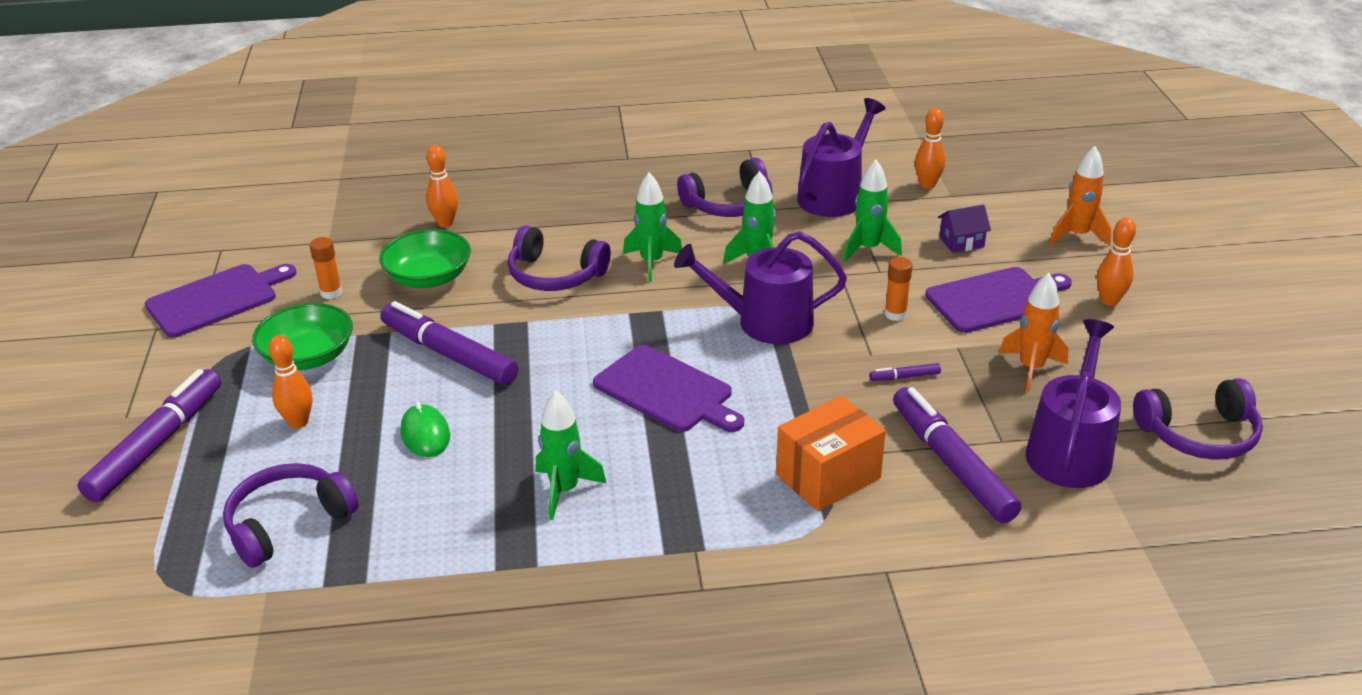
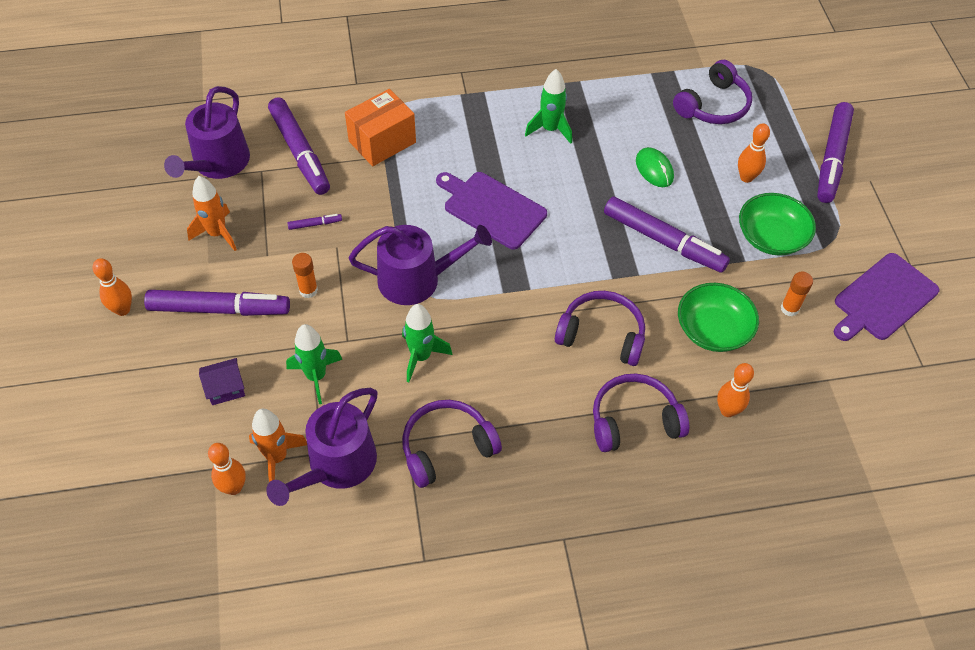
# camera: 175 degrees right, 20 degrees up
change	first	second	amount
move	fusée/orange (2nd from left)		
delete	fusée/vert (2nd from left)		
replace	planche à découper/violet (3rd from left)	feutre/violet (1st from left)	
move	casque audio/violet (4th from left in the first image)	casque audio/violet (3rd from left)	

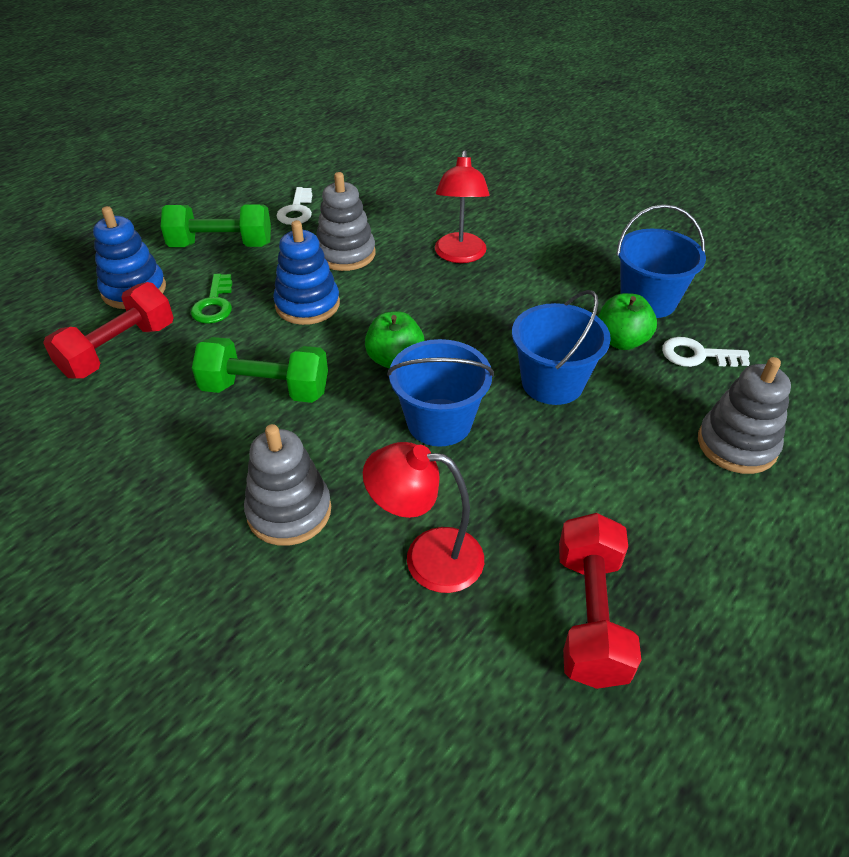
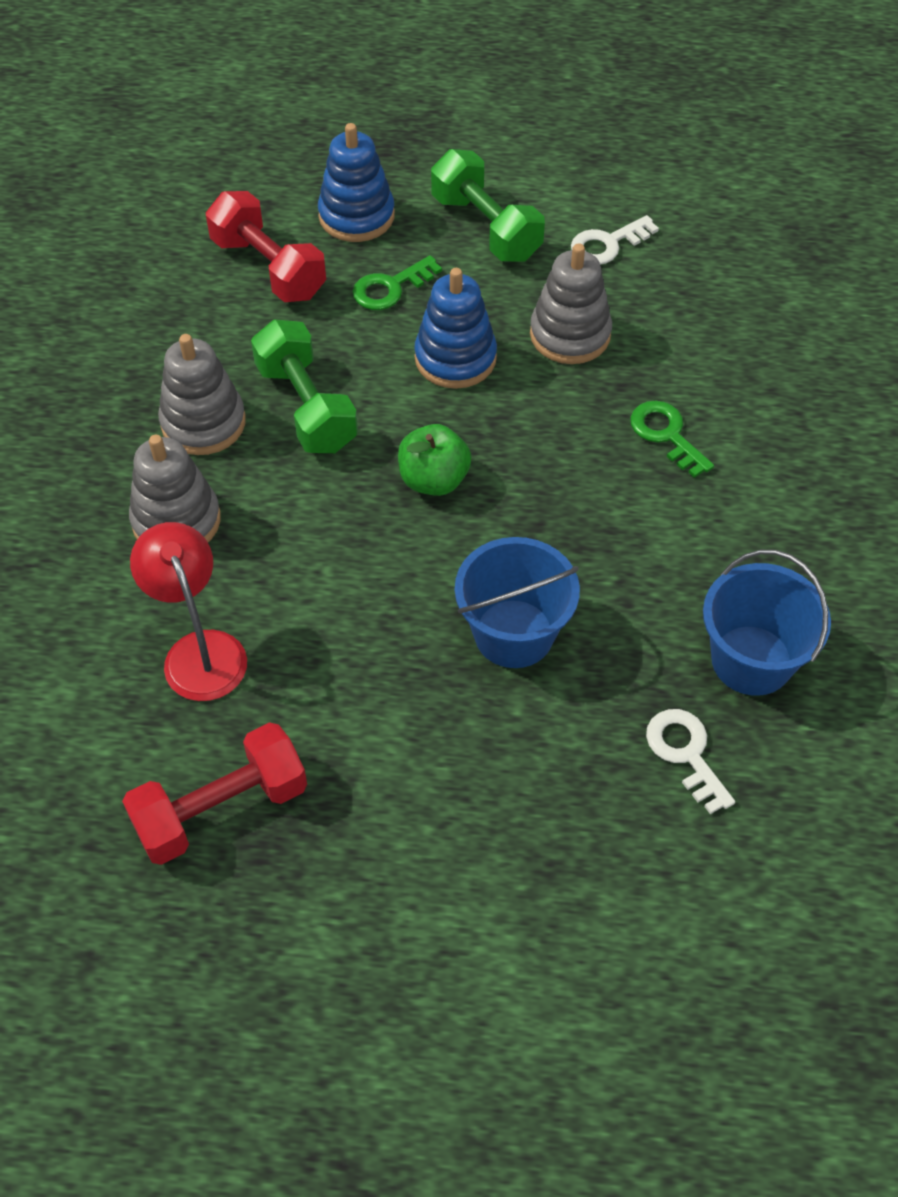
# camera: 55 degrees right, 10 degrees up
change	first	second	amount
replace	lampe/rouge (2nd from left)	clé/vert (2nd from left)	
rotate	haltère/rouge (1st from left in the first image)	haltère/rouge (2nd from left)	45 degrees clockwise
delete	pomme/vert (2nd from left)		
delete	seau/bleu (1st from left)		
move	jouet à empiler/gris (3rd from left in the first image)	jouet à empiler/gris (2nd from left)	

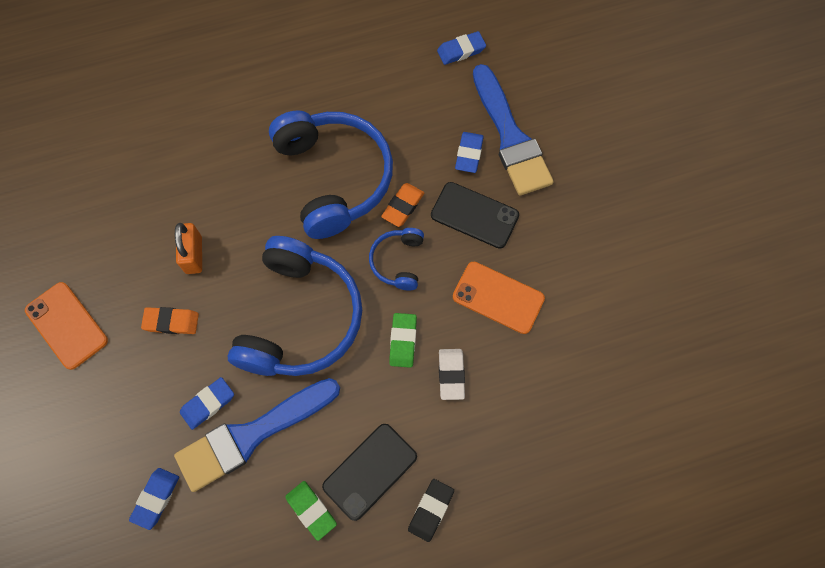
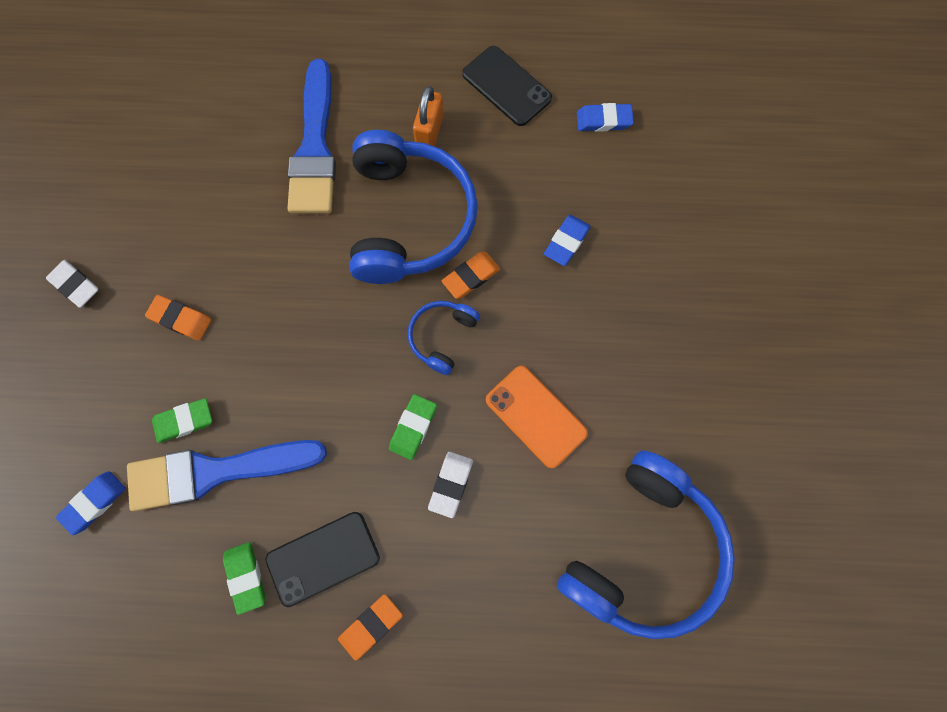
# camera: 20 degrees right, 5 degrees up
change	first	second	amount
move	pinceau/bleu (2nd from left)		
move	téléphone/noir (2nd from left)		
move	cadenas/orange		
move	casque audio/bleu (1st from left in the first image)	casque audio/bleu (3rd from left)	
replace	téléphone/orange (1st from left)	gomme/blanc (1st from left)	
recolor	gomme/bleu (2nd from left)	gomme/vert (1st from left)	
recolor	gomme/noir	gomme/orange (2nd from left)	

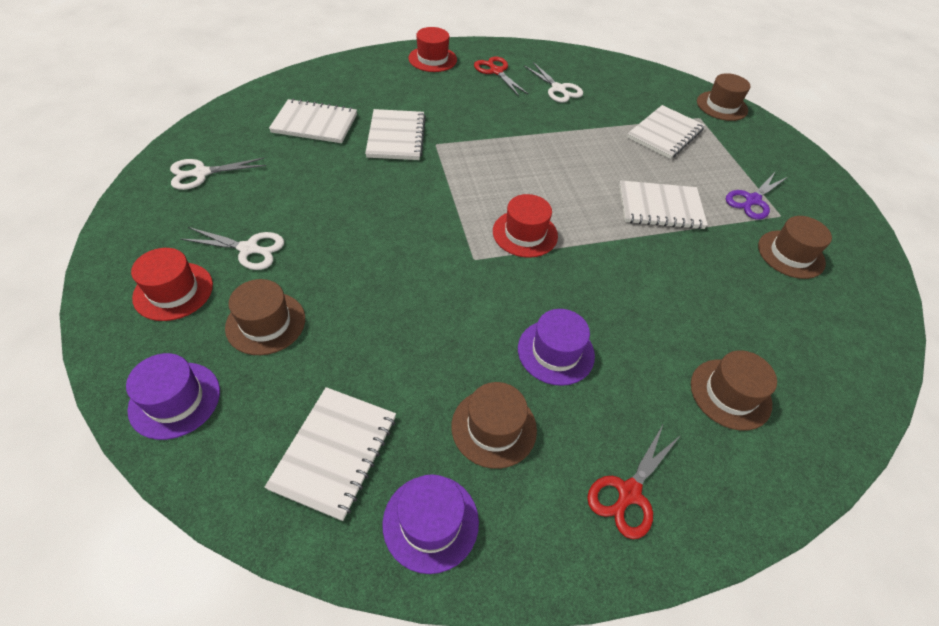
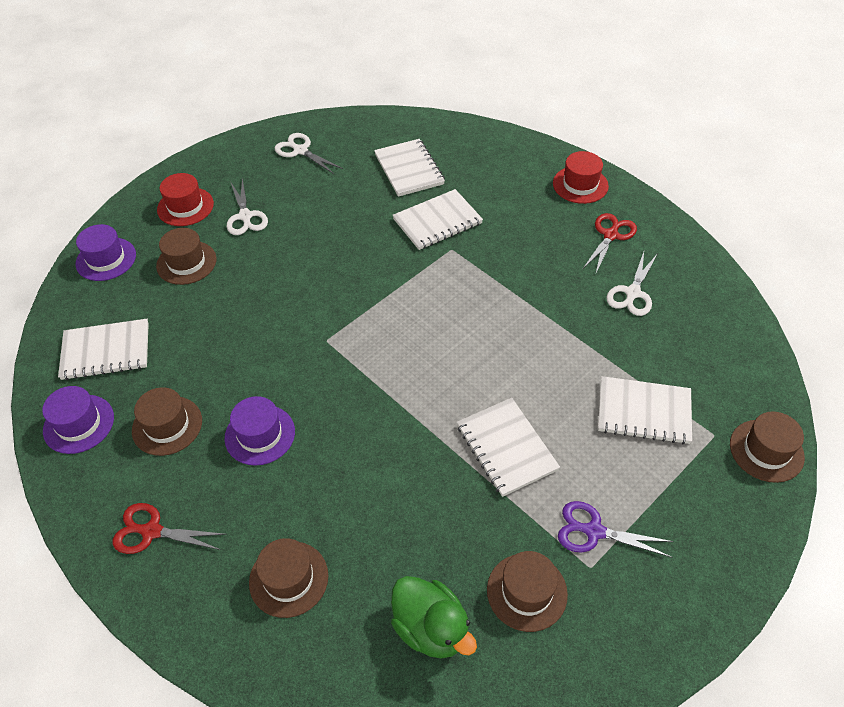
# camera: 65 degrees right, 0 degrees up
change	first	second	amount
delete	chapeau/rouge (3rd from left)		
insert		canard/vert	

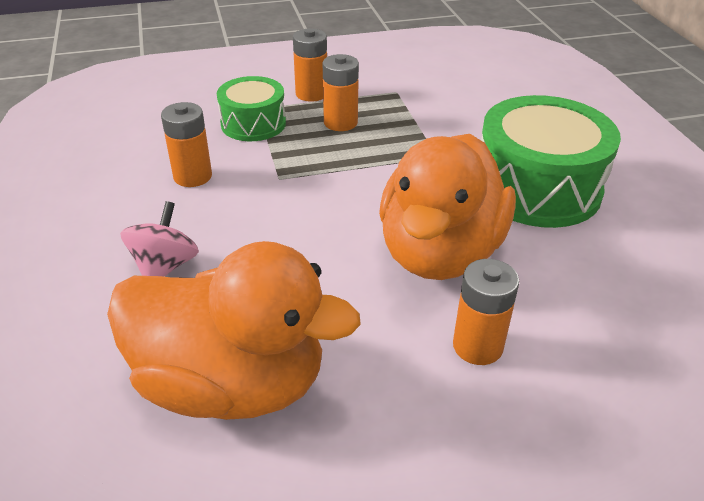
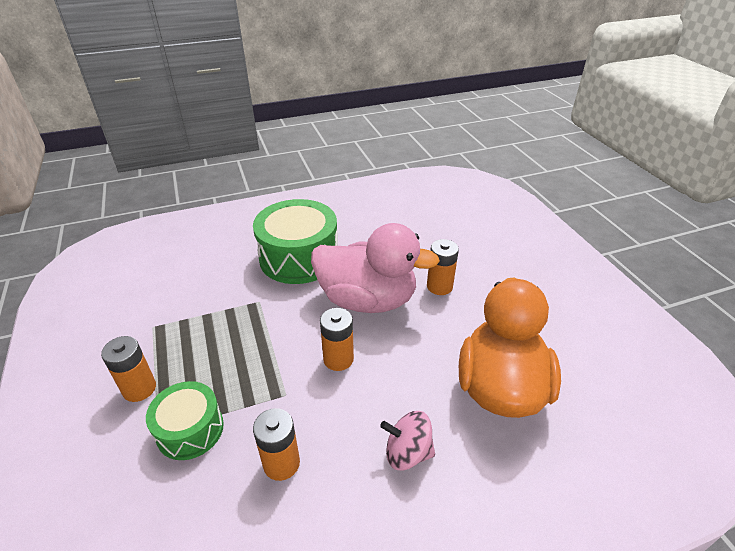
# camera: 95 degrees left, 0 degrees up
change	first	second	amount
move	pile/orange (3rd from left)		
recolor	canard/orange (2nd from left)	canard/rose	

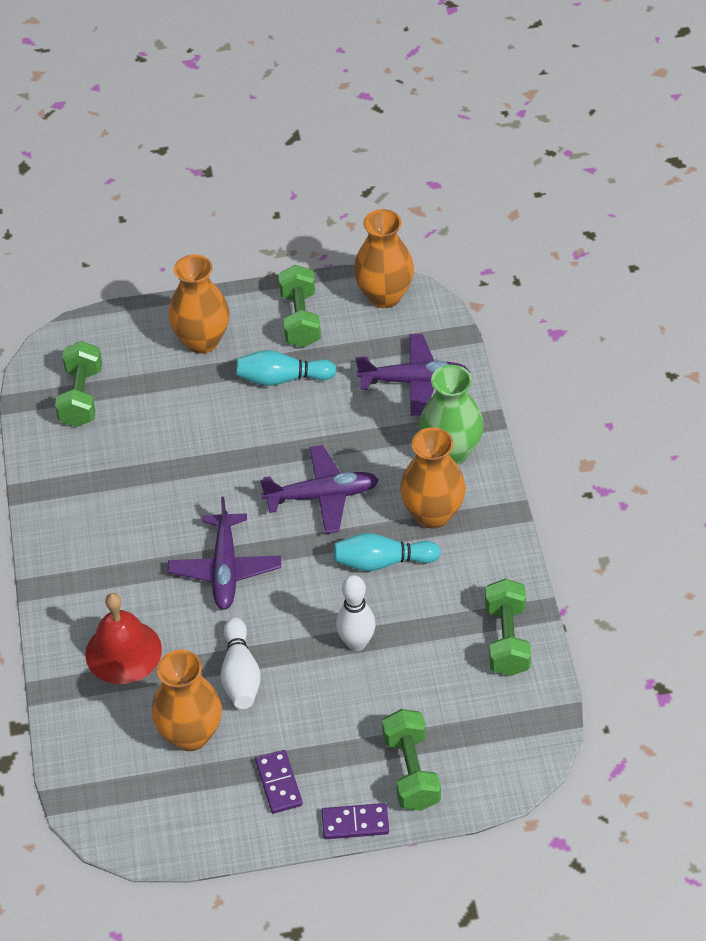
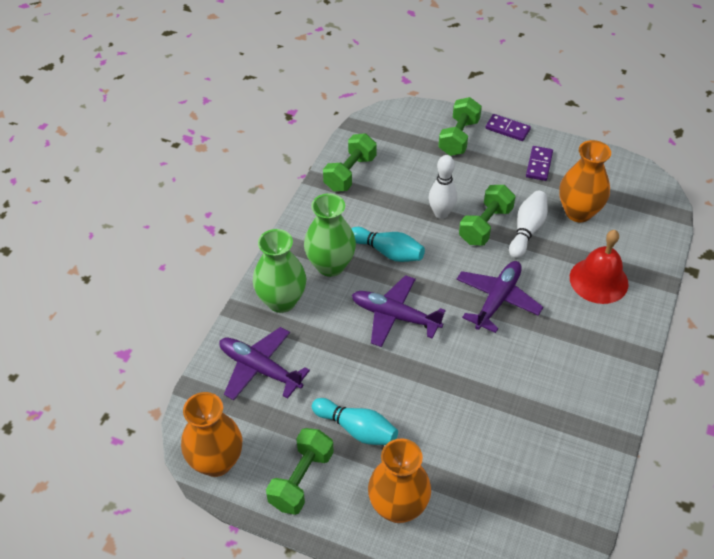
# camera: 150 degrees left, 0 degrees up
change	first	second	amount
move	haltère/vert (1st from left in the first image)	haltère/vert (4th from left)	
recolor	vase/orange (4th from left)	vase/vert (2nd from left)	

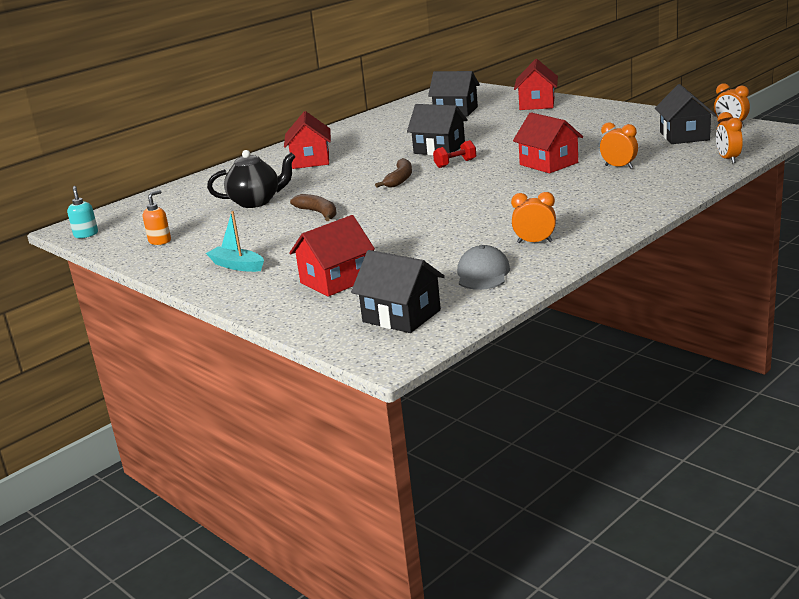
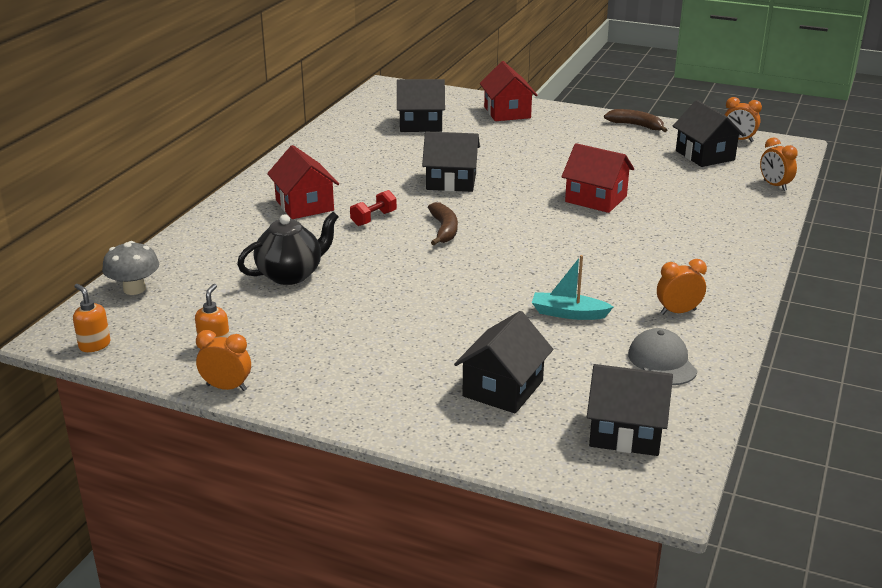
# camera: 25 degrees left, 5 degrees up
change	first	second	amount
move	réveil/orange (2nd from left in the first image)	réveil/orange (1st from left)	
move	haltère/rouge		
recolor	distributeur de savon/turquoise	distributeur de savon/orange (1st from left)	
move	banane/marron (1st from left in the first image)	banane/marron (2nd from left)	
move	bateau/turquoise		
recolor	maison/rouge (2nd from left)	maison/noir (3rd from left)	
insert		champignon/gris	

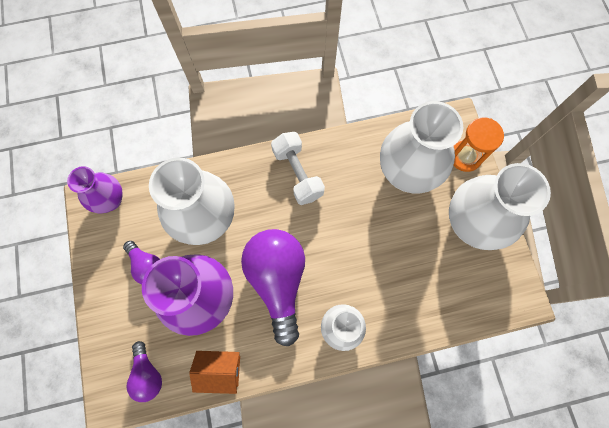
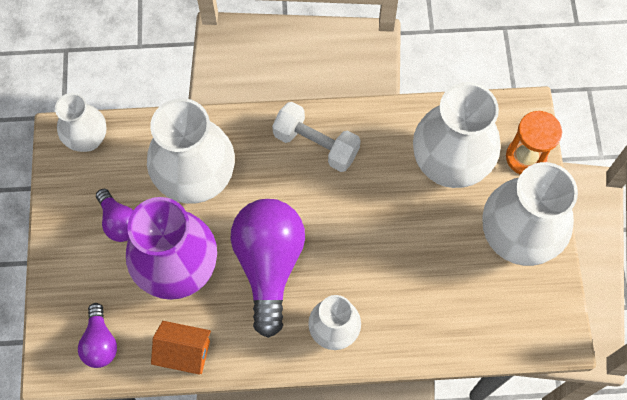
# camera: 10 degrees right, 5 degrees down
change	first	second	amount
rotate	haltère/blanc		45 degrees counterclockwise
recolor	vase/violet (1st from left)	vase/blanc (1st from left)	

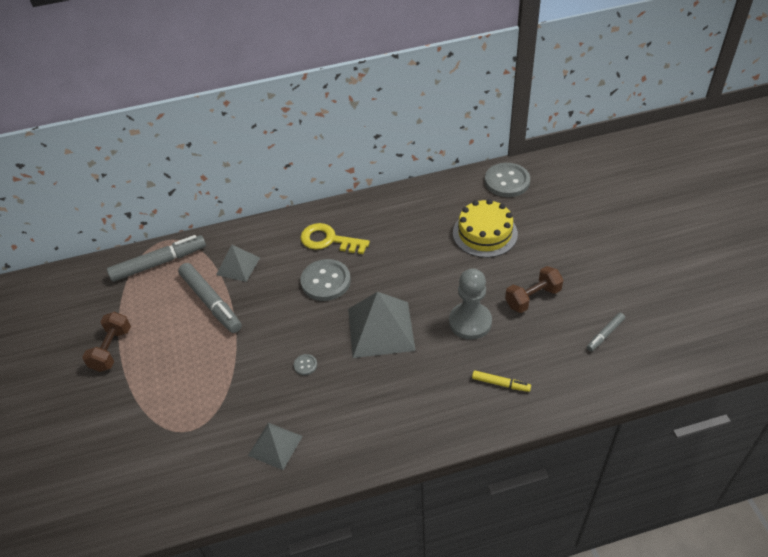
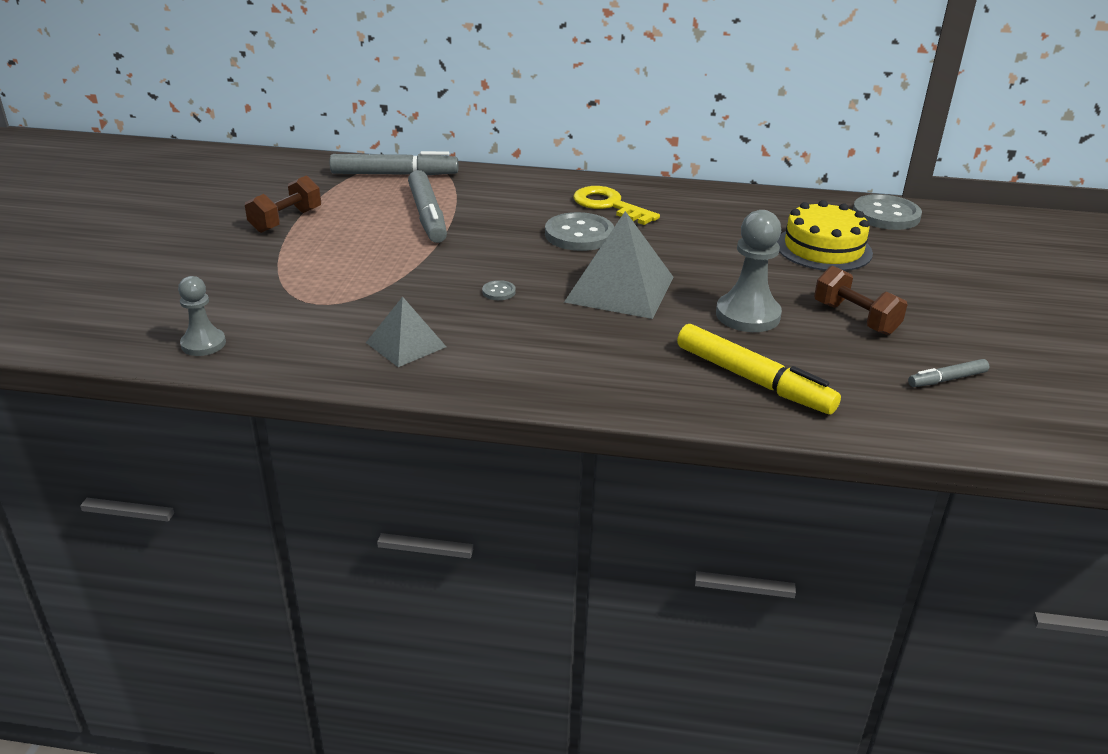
# camera: 20 degrees right, 15 degrees down
change	first	second	amount
delete	pyramide/gris (1st from left)		
rotate	haltère/marron (2nd from left)		60 degrees clockwise
resize	feutre/jaune		x1.95
insert		pion/gris (1st from left)	

